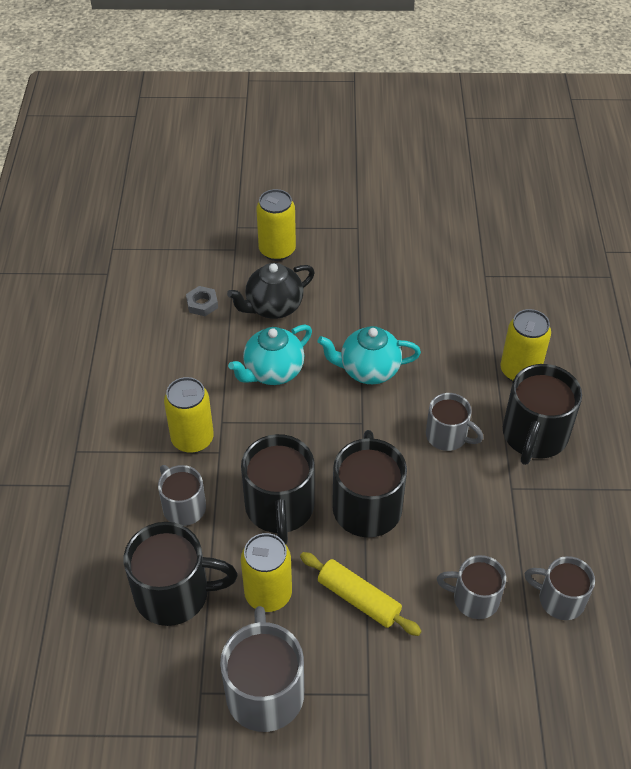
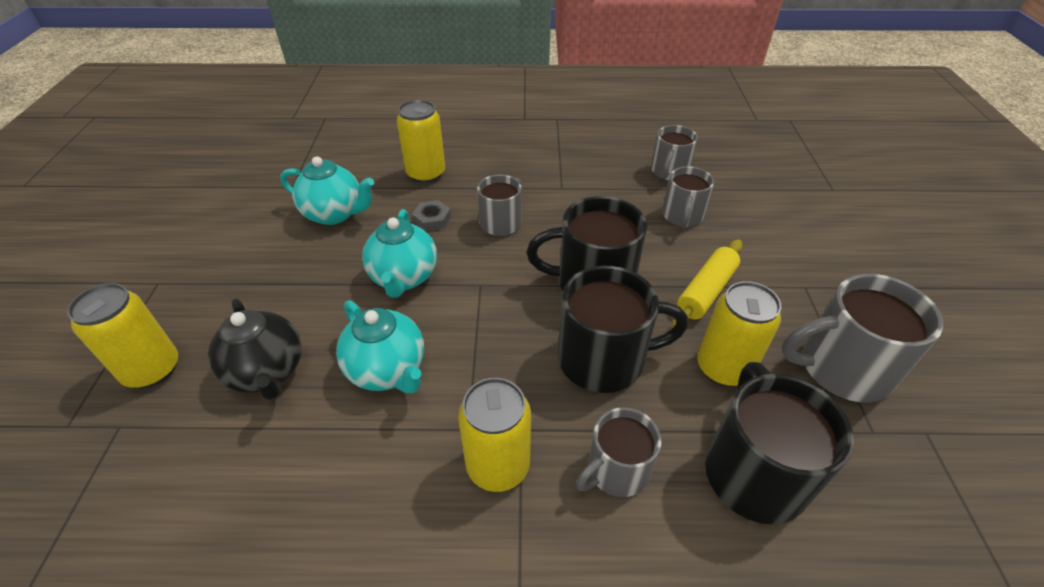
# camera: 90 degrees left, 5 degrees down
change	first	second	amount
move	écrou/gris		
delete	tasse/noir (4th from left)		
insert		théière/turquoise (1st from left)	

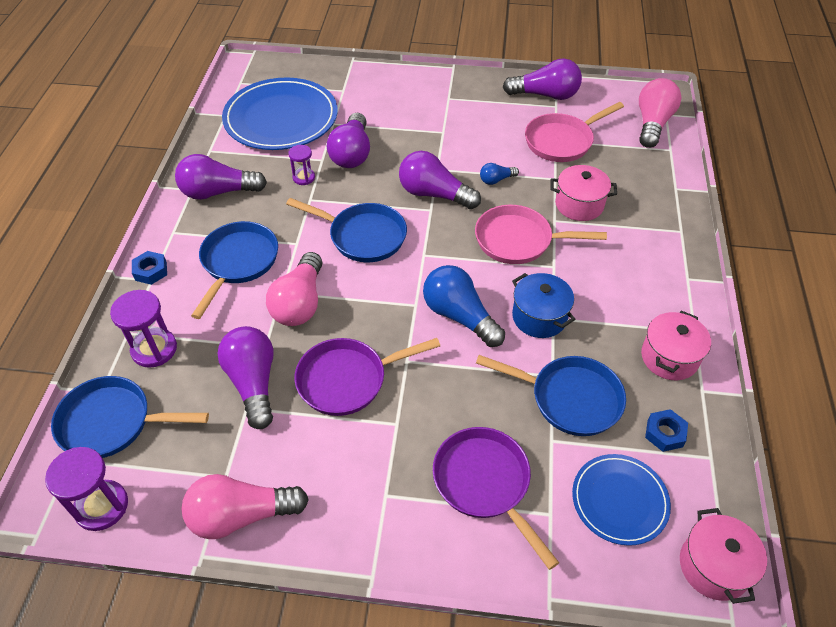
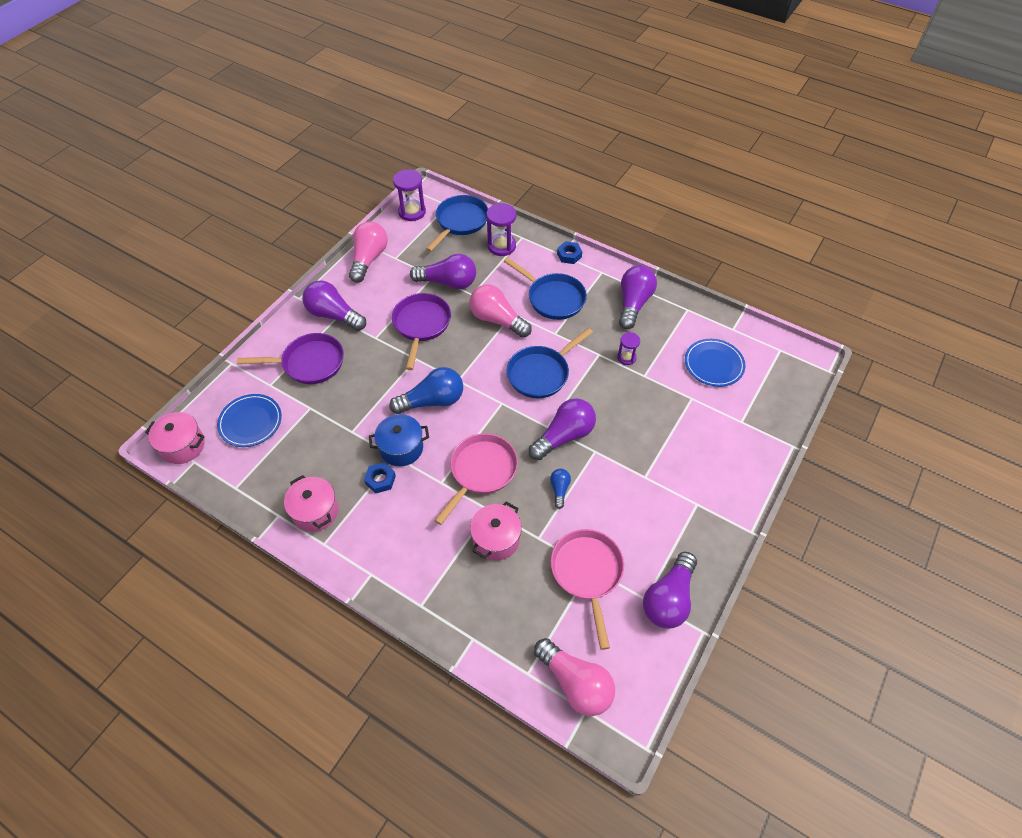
# camera: 115 degrees right, 5 degrees up
change	first	second	amount
resize	assiette/bleu (1st from left in the first image)	assiette/bleu (2nd from left)	x0.56
move	ampoule/violet (3rd from left in the first image)	ampoule/violet (1st from left)	
delete	poêle/bleu (4th from left)		
move	écrou/bleu (2nd from left in the first image)	écrou/bleu (1st from left)	

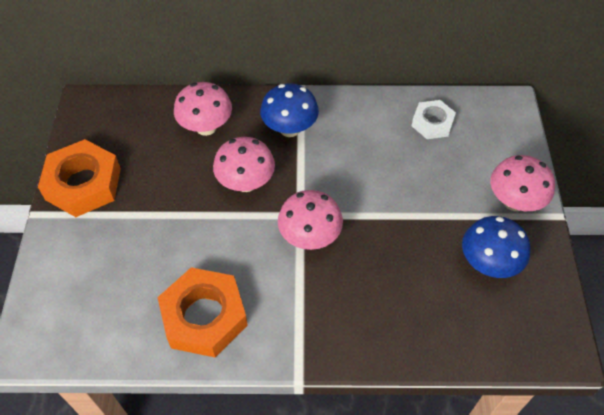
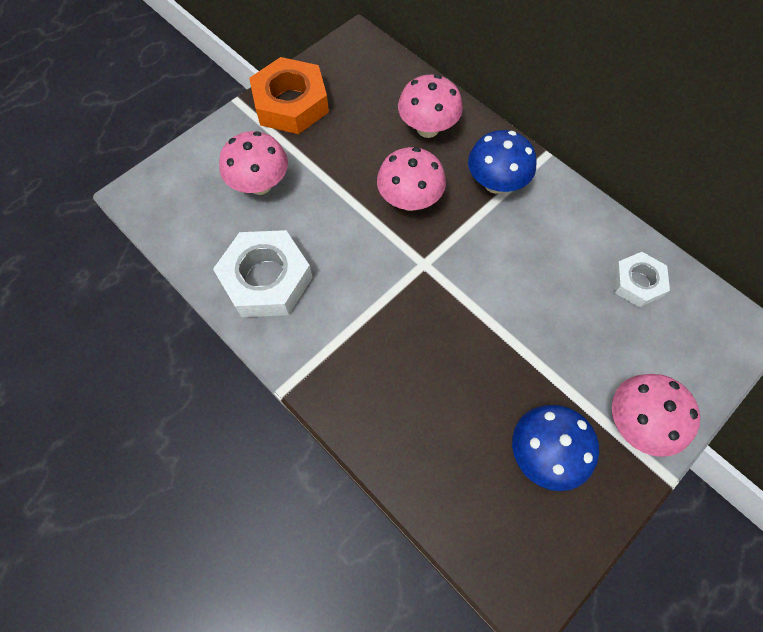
# camera: 45 degrees right, 10 degrees up
change	first	second	amount
move	champignon/rose (3rd from left in the first image)	champignon/rose (1st from left)	
recolor	écrou/orange (2nd from left)	écrou/blanc (1st from left)	

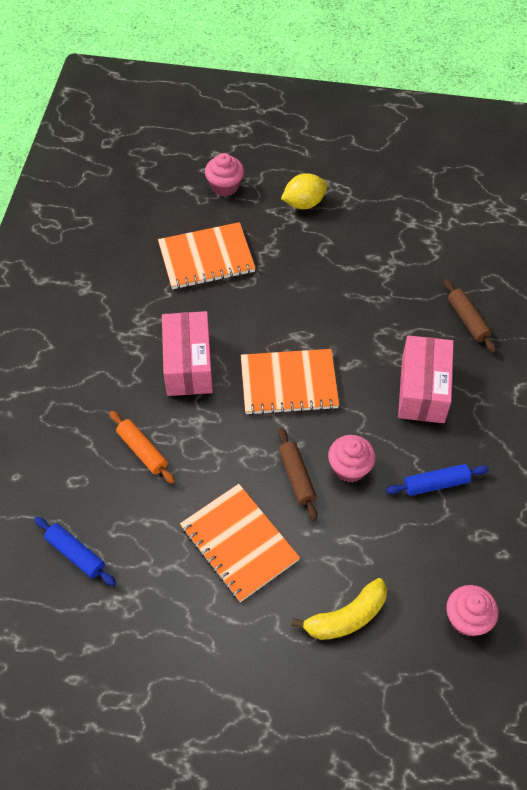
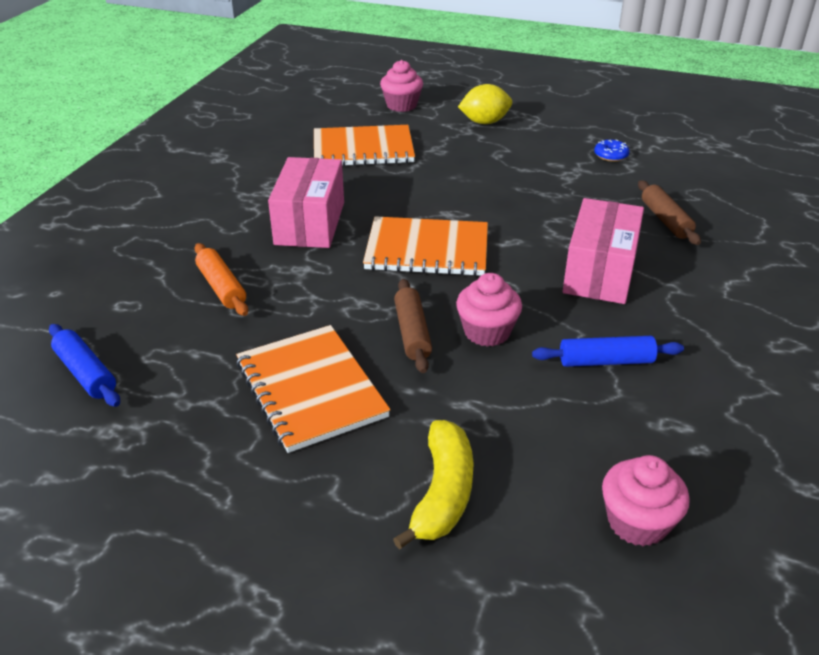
# camera: 10 degrees right, 20 degrees down
change	first	second	amount
rotate	banane/jaune		60 degrees counterclockwise
insert		beignet/bleu	

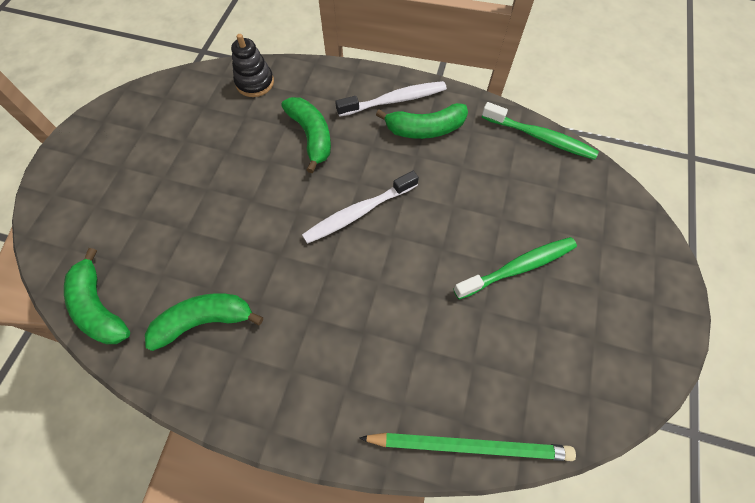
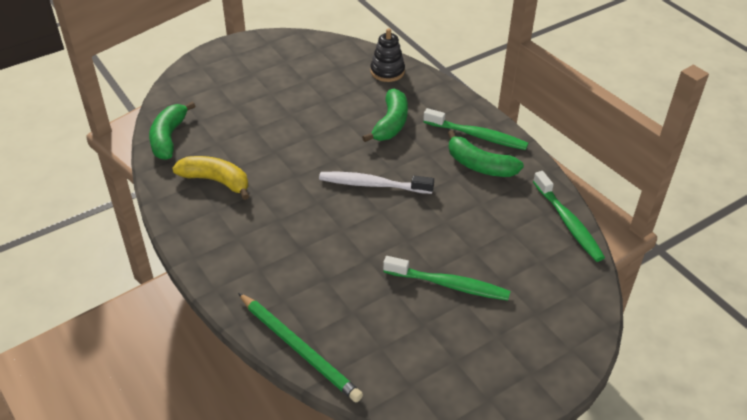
# camera: 40 degrees right, 20 degrees down
change	first	second	amount
recolor	brosse à dents/blanc (2nd from left)	brosse à dents/vert (2nd from left)	
recolor	banane/vert (2nd from left)	banane/jaune	

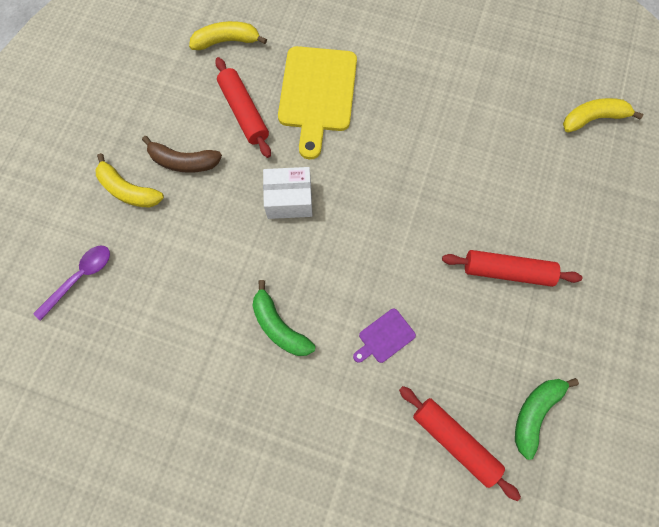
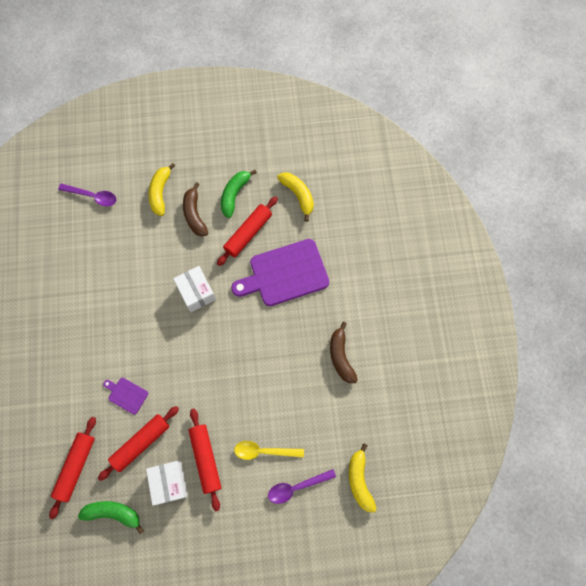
# camera: 65 degrees right, 0 degrees up
change	first	second	amount
recolor	planche à découper/jaune	planche à découper/violet (2nd from left)	
rotate	banane/jaune (3rd from left)		150 degrees counterclockwise
move	banane/vert (1st from left in the first image)	banane/vert (2nd from left)	
insert		banane/marron (2nd from left)	
insert		rouleau à pâtisserie/rouge (2nd from left)	
insert		cuillère/jaune	
insert		boîte/blanc (1st from left)	
insert		cuillère/violet (2nd from left)	

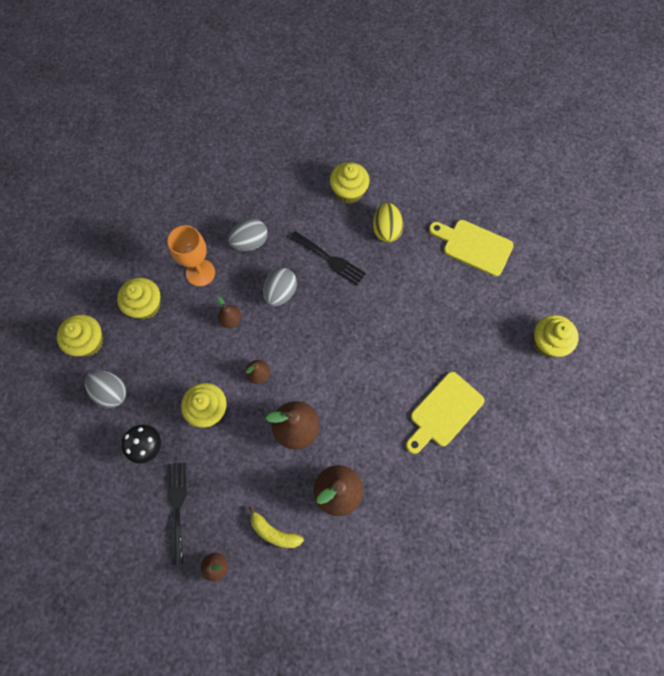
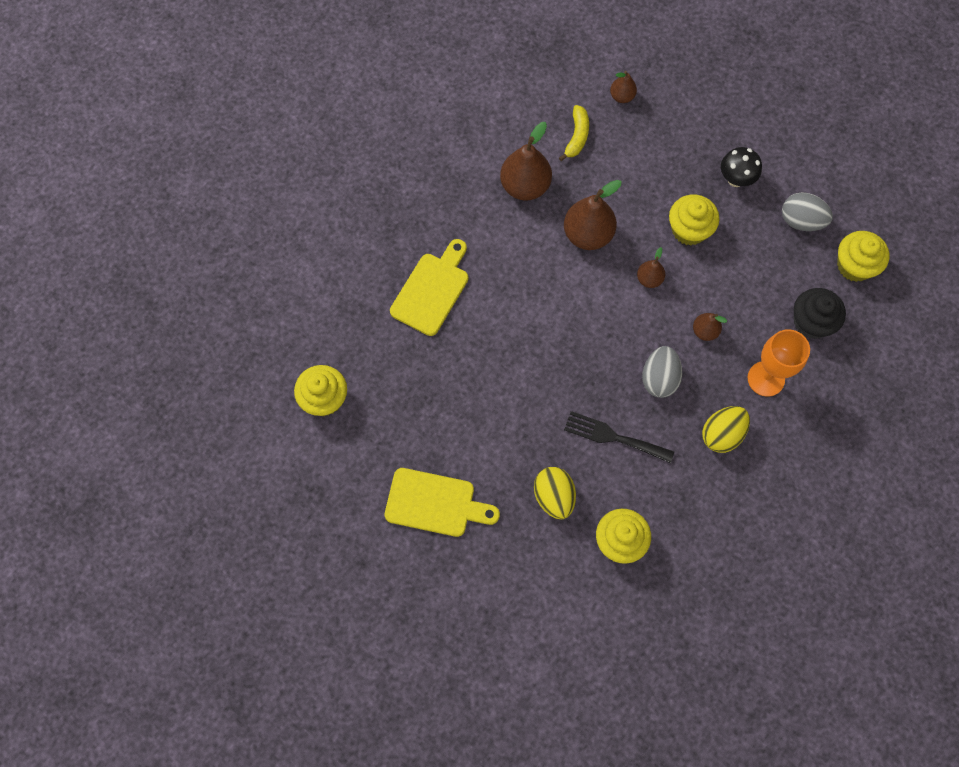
# camera: 165 degrees right, 0 degrees up
change	first	second	amount
recolor	œuf/gris (2nd from left)	œuf/jaune (2nd from left)	
recolor	muffin/jaune (2nd from left)	muffin/noir	
delete	fourchette/noir (1st from left)		
rotate	banane/jaune		90 degrees clockwise

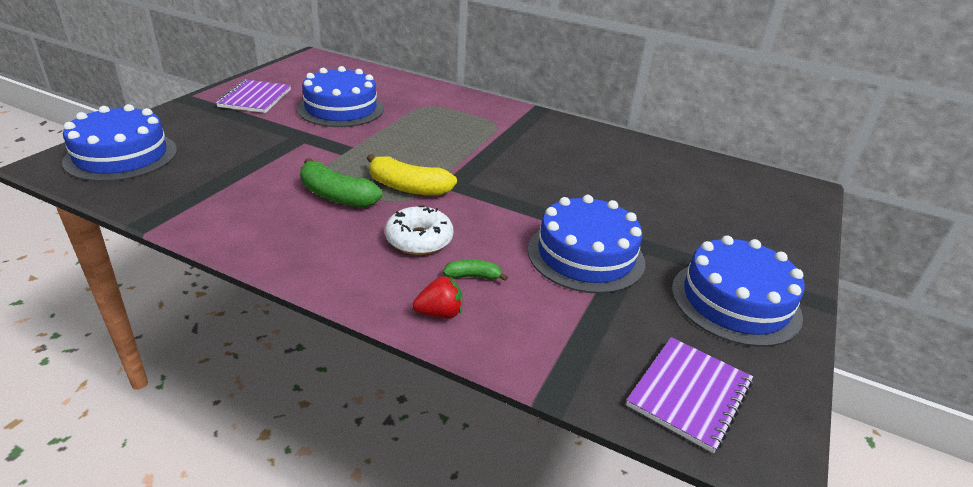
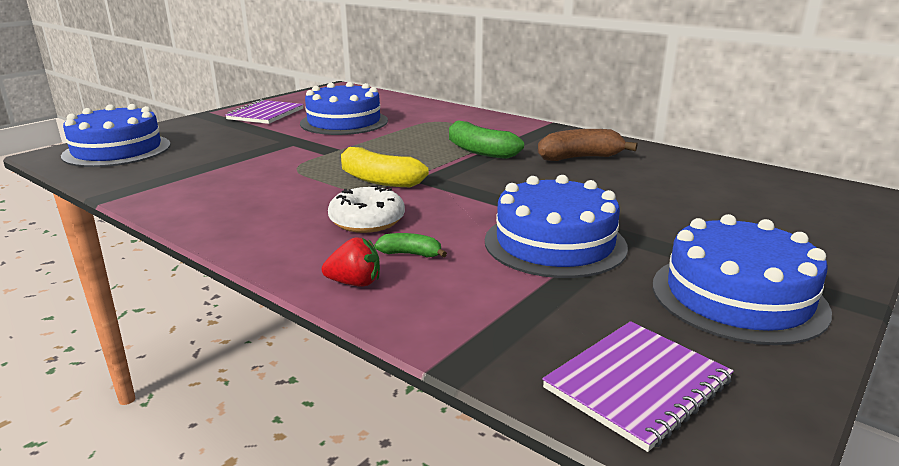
# camera: 15 degrees right, 10 degrees down
change	first	second	amount
move	banane/vert (1st from left in the first image)	banane/vert (2nd from left)	
insert		banane/marron	

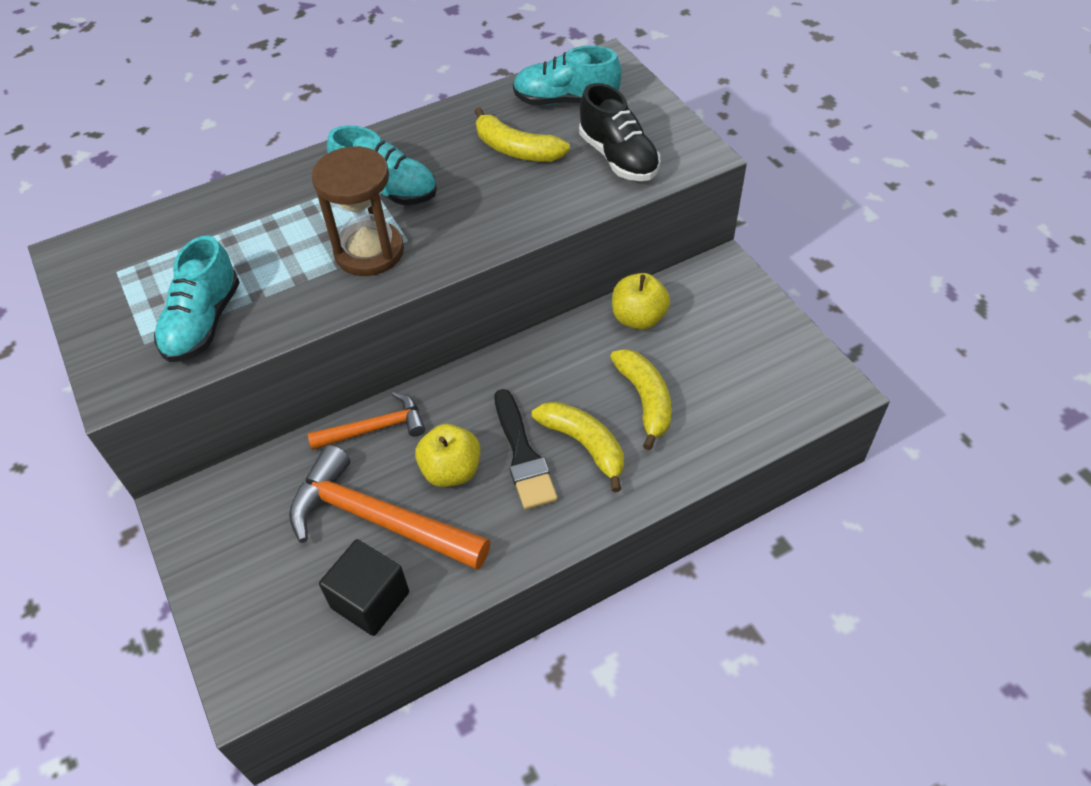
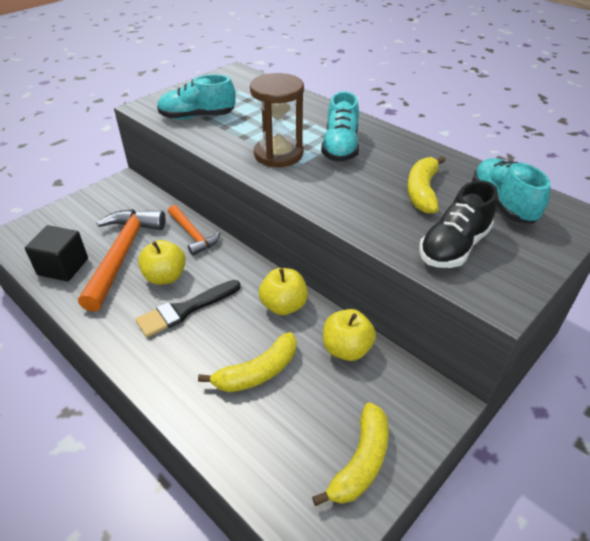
# camera: 70 degrees right, 10 degrees down
change	first	second	amount
move	banane/jaune (2nd from left)		
insert		pomme/jaune (2nd from left)	

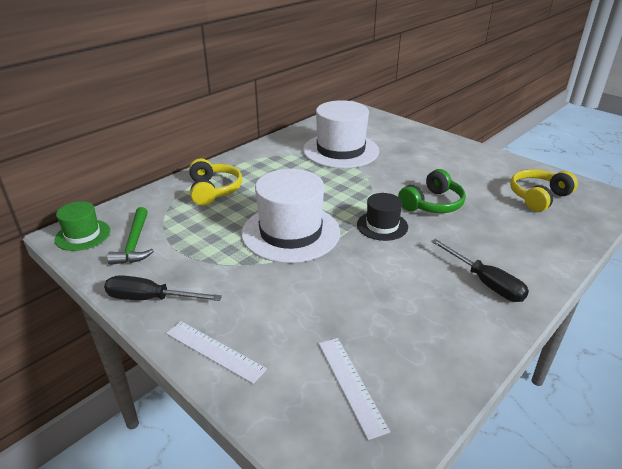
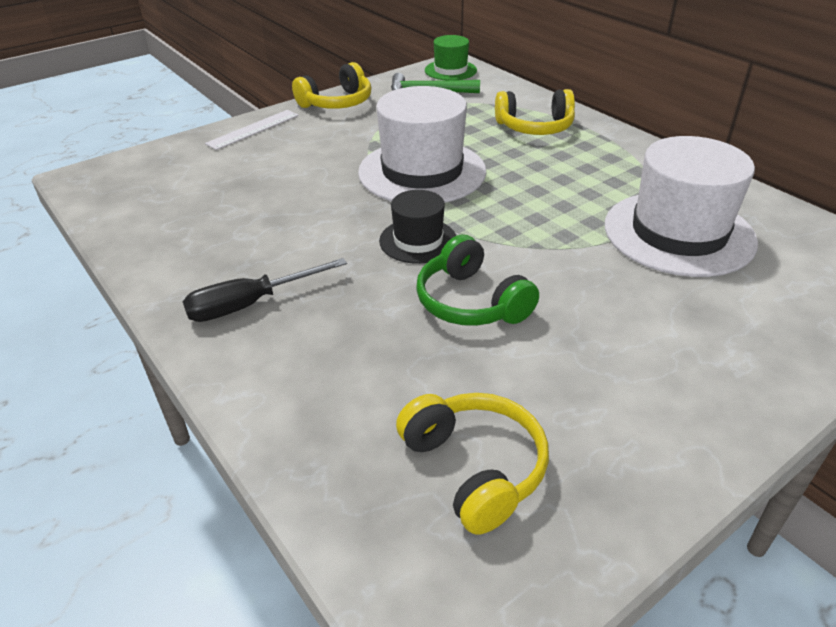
# camera: 100 degrees right, 5 degrees up
change	first	second	amount
replace	tournevis/noir (1st from left)	casque audio/jaune (1st from left)	
delete	règle/blanc (2nd from left)		

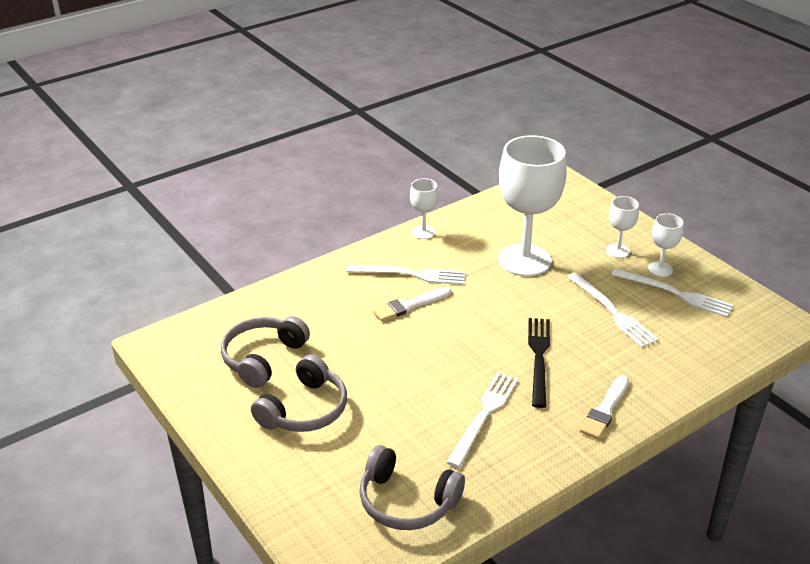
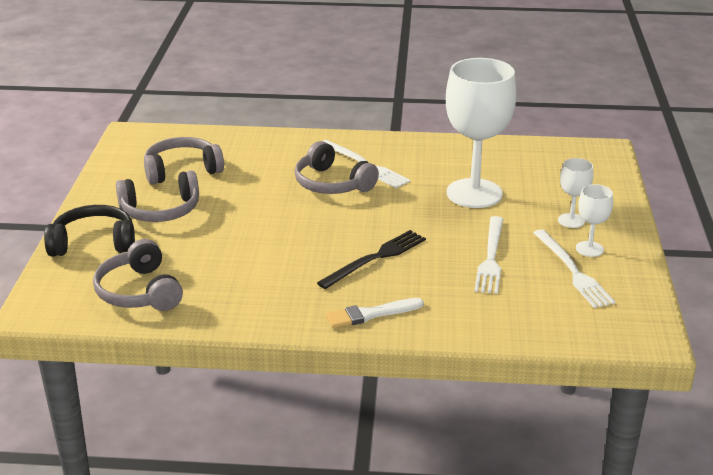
# camera: 40 degrees right, 5 degrees down
change	first	second	amount
delete	verre à pied/blanc (1st from left)		
replace	pinceau/blanc (1st from left)	casque audio/gris (4th from left)	
delete	fourchette/blanc (2nd from left)		
insert		casque audio/noir	

